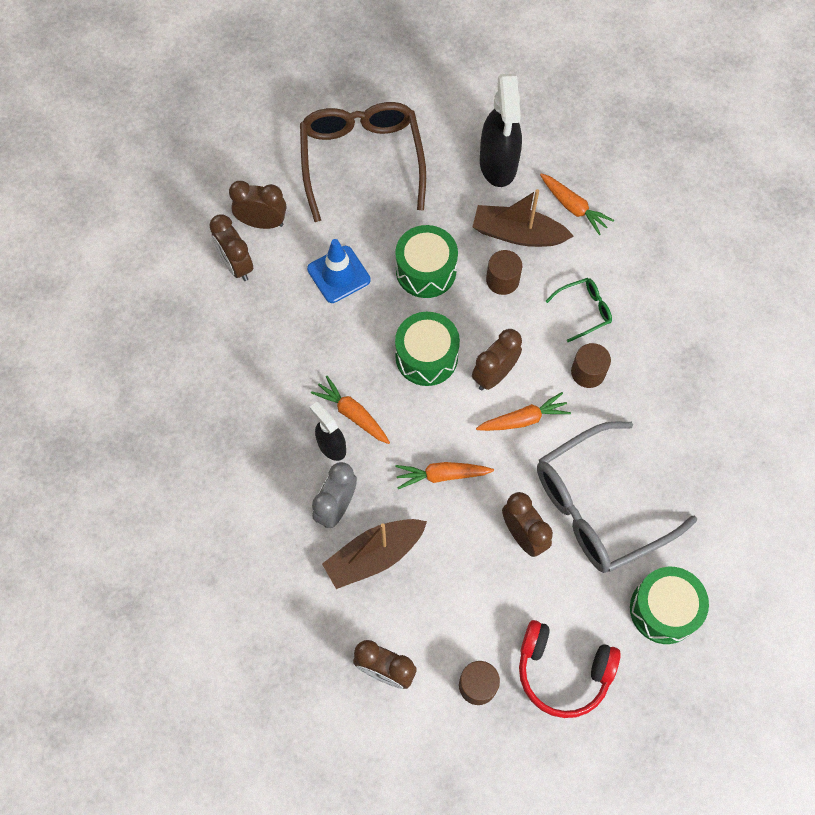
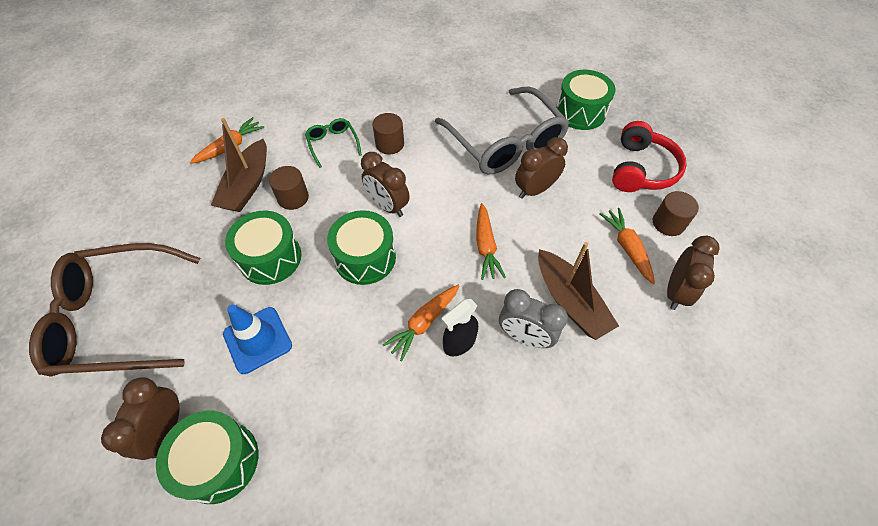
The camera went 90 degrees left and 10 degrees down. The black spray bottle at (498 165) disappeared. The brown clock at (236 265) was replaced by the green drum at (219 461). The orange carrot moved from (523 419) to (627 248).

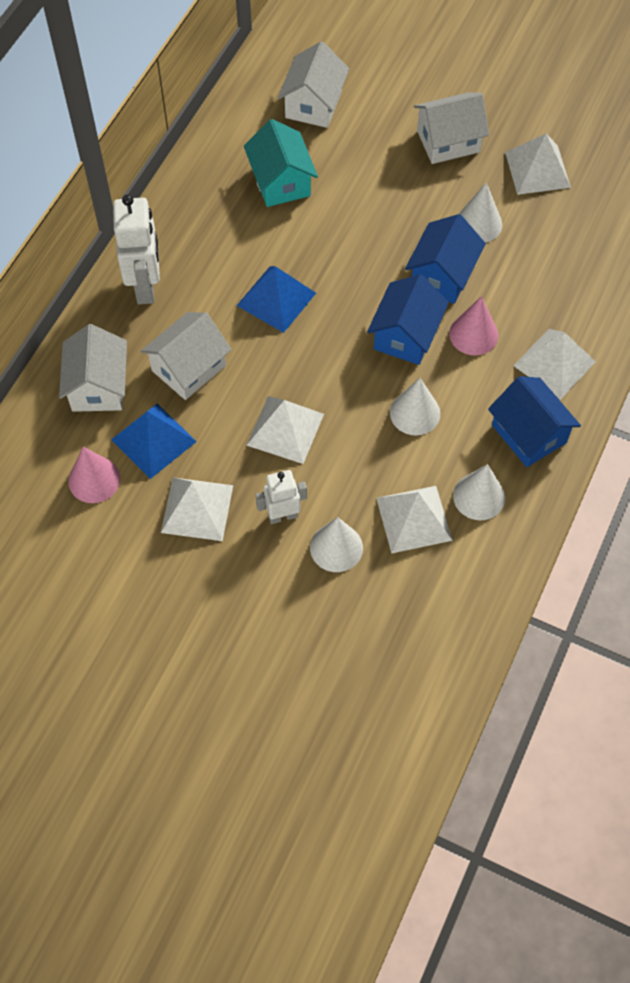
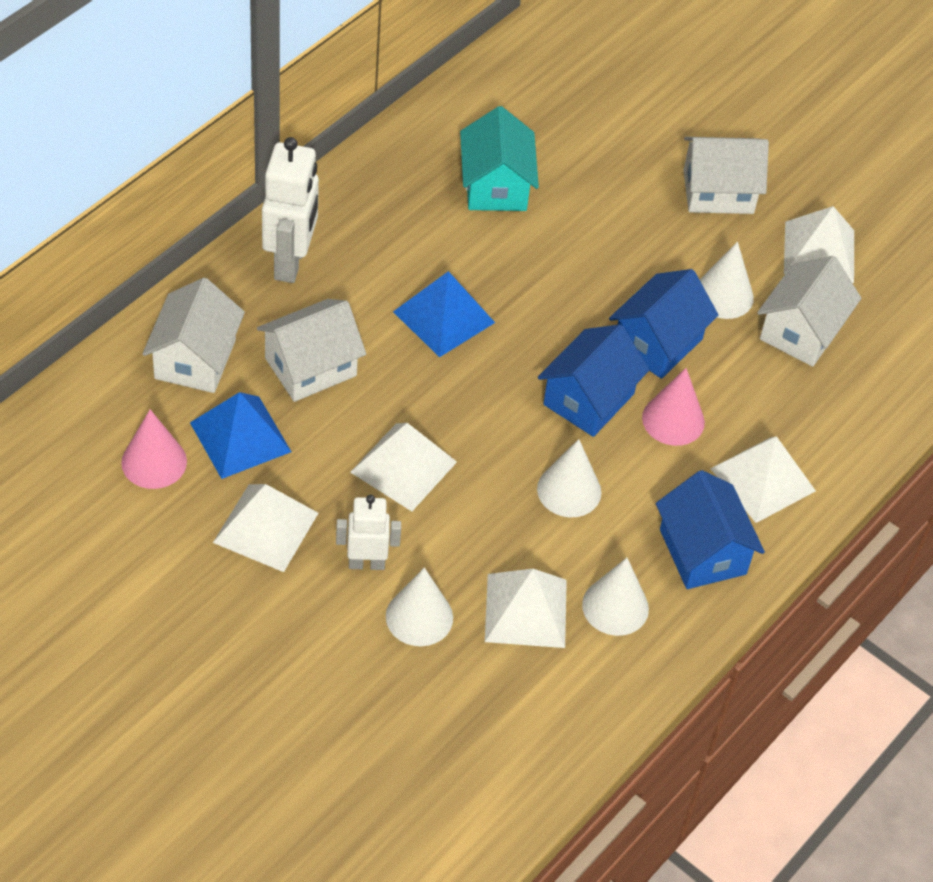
The camera went 10 degrees right and 10 degrees down. The white house moved from (313 104) to (801 331).

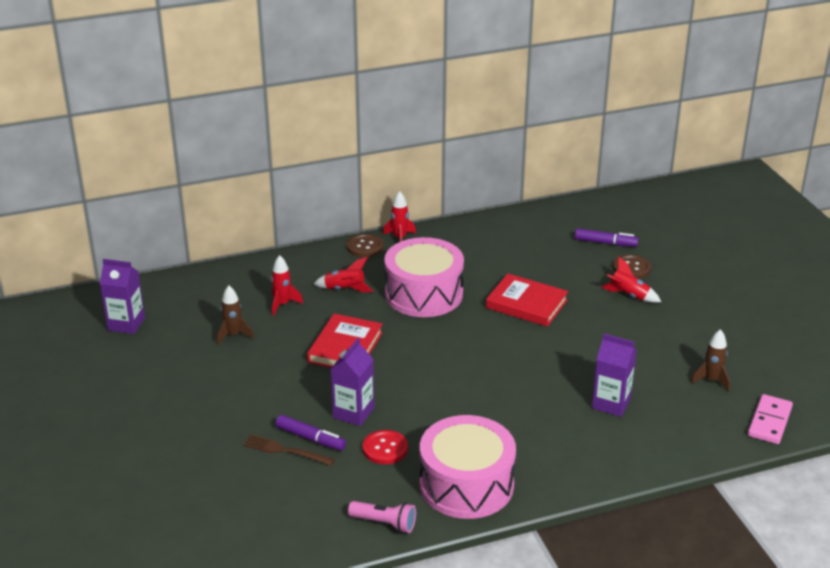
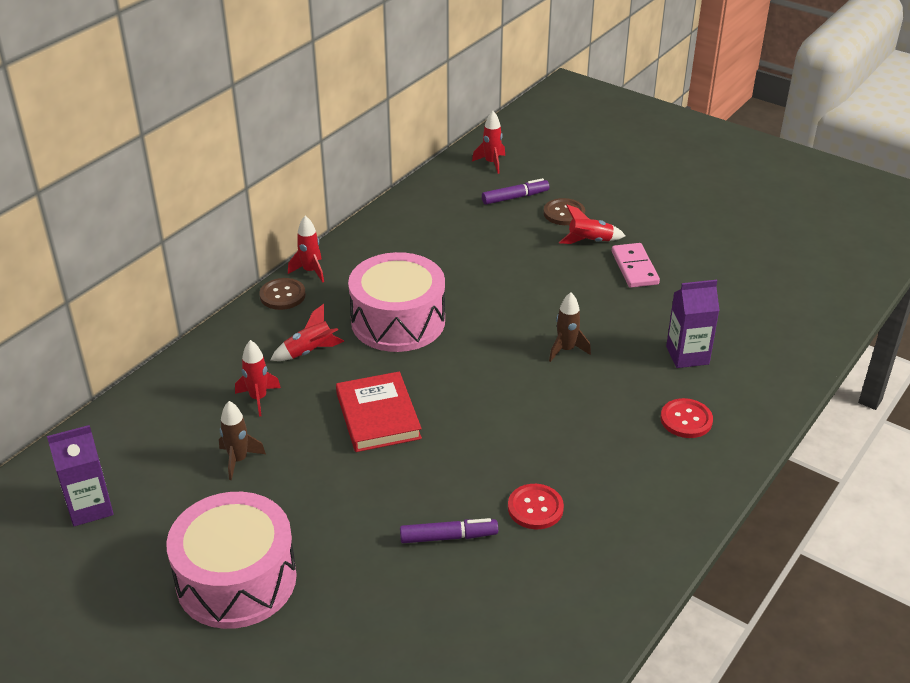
The camera went 35 degrees left and 5 degrees up. The red book at (526 304) disappeared. The brown rocket moved from (711 380) to (566 350). The purple carton at (353 413) disappeared. The pink domino moved from (770 422) to (635 268). The pink drum moved from (466 484) to (236 579). The brown fork at (285 451) disappeared. The pink flashlight at (384 523) disappeared. The red rocket at (491 163) appeared. The red button at (686 420) appeared.

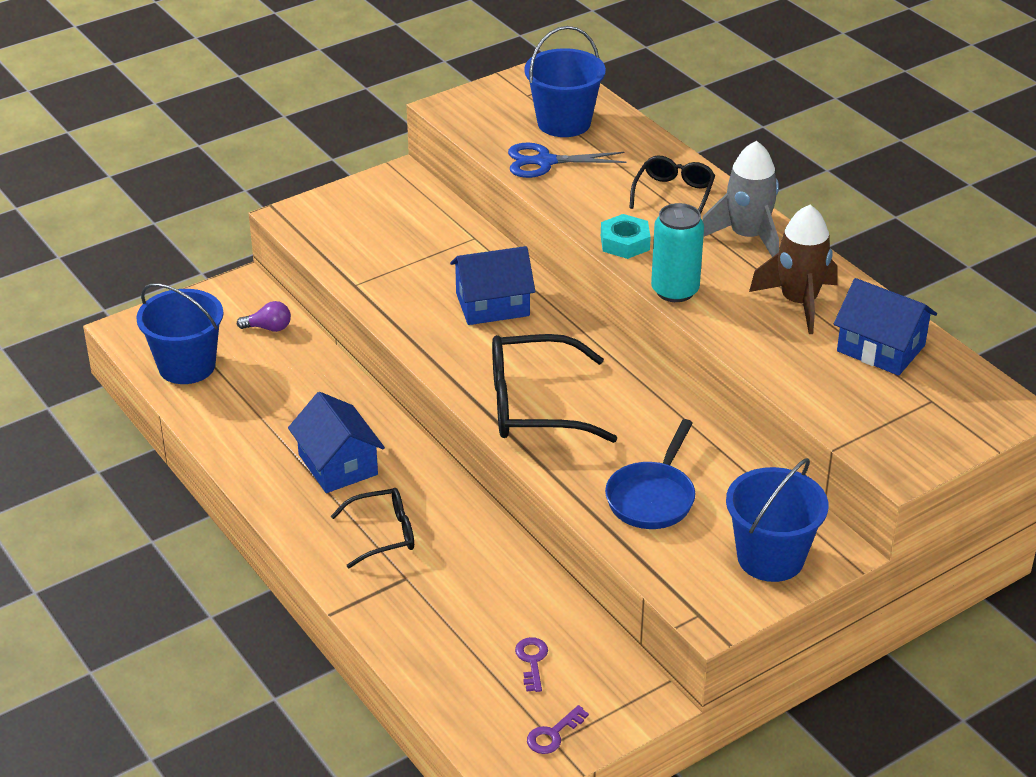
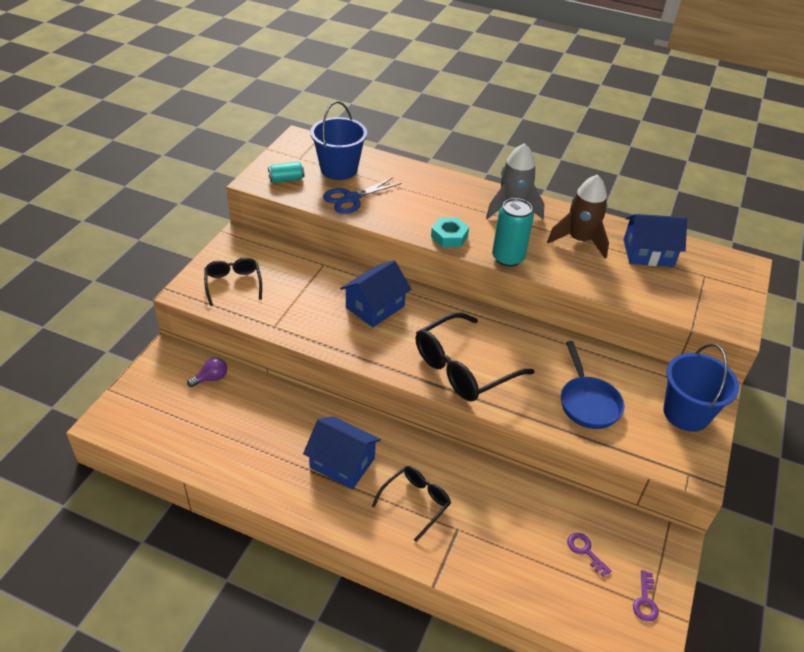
The camera went 35 degrees left and 5 degrees up. The black glasses moved from (673 194) to (233 284). The blue bucket at (187 366) disappeared. The turquoise can at (286 179) appeared.

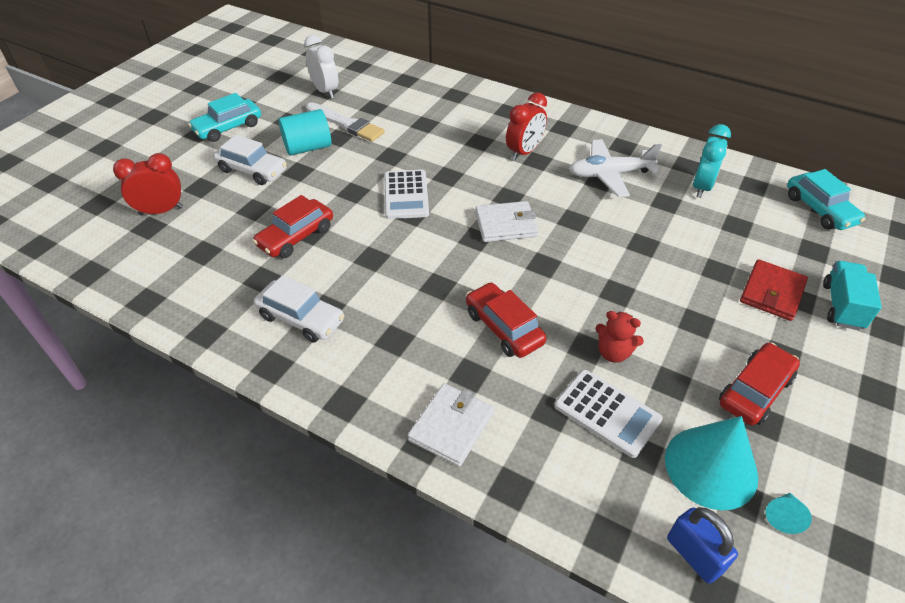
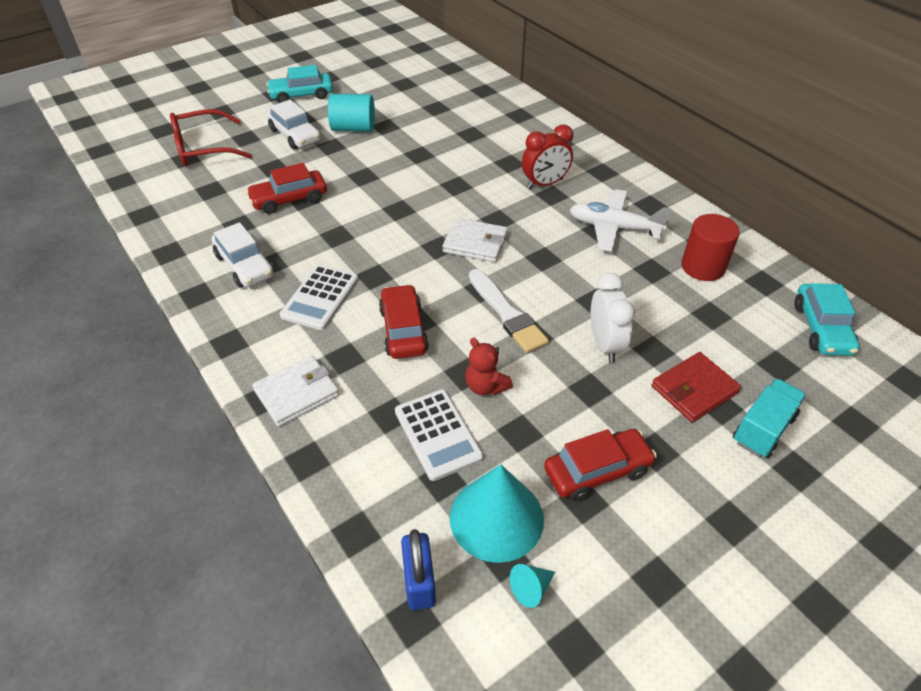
The camera went 25 degrees right and 0 degrees up. The white clock moved from (325 91) to (605 344). The white brush moved from (346 124) to (507 314). The turquoise clock at (701 187) was replaced by the red cylinder at (703 267). The red clock at (161 211) was replaced by the red glasses at (203 148). The white calculator moved from (406 195) to (320 297).

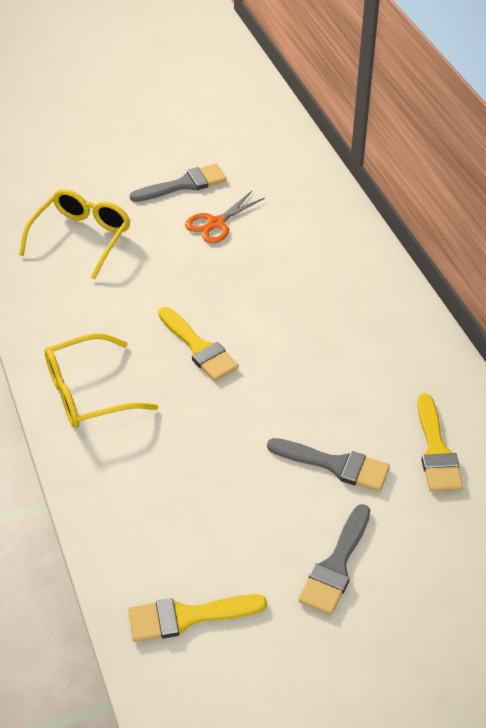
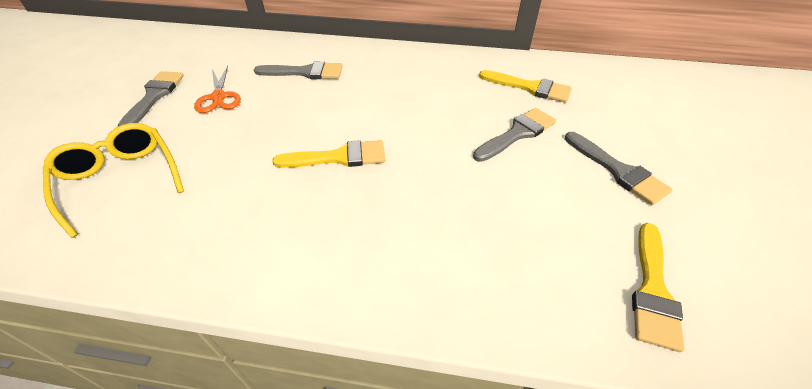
The camera went 60 degrees left and 0 degrees up. The yellow glasses at (88 393) disappeared. The grey brush at (305 72) appeared.

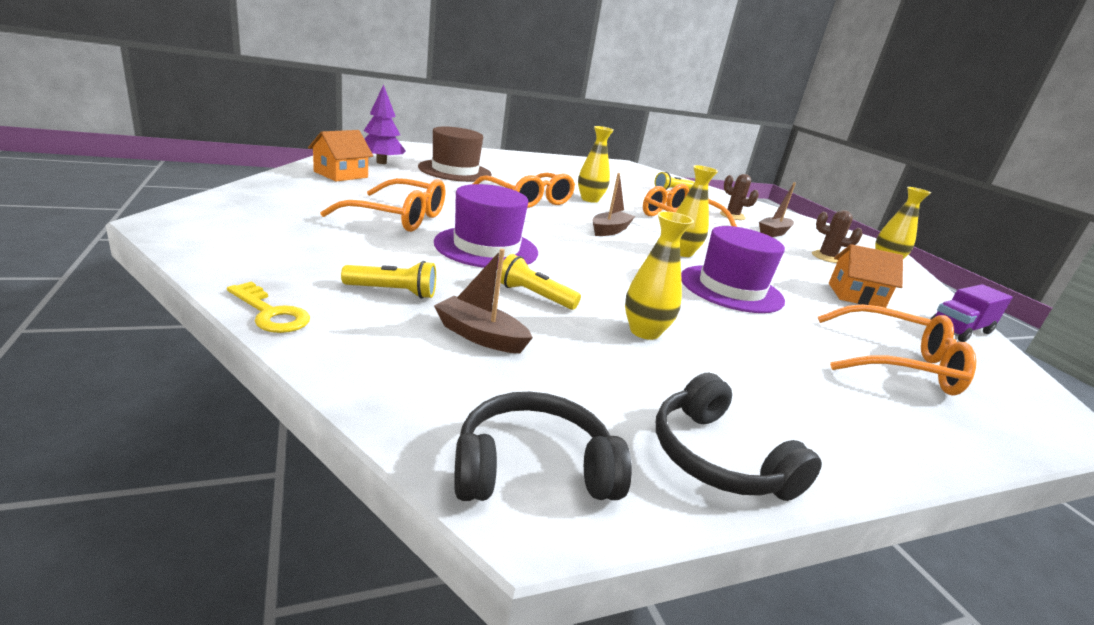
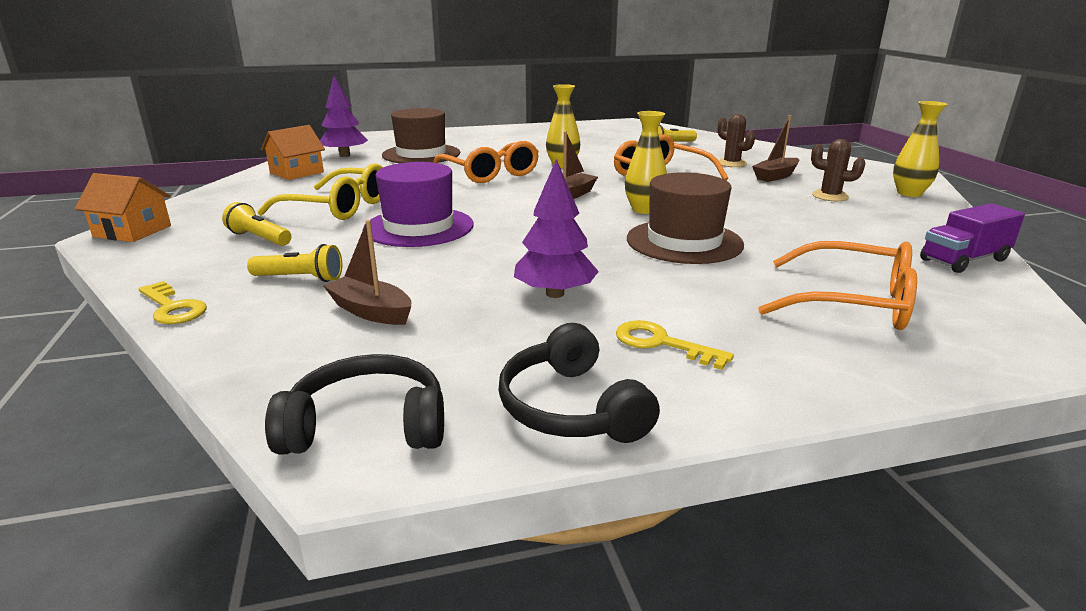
The camera went 10 degrees right and 0 degrees up. The orange glasses at (398 217) became the yellow glasses at (338 207). The yellow vase at (644 332) was replaced by the purple tree at (554 293). The purple hat at (731 289) became the brown hat at (684 242). The orange house moved from (855 296) to (132 231). The yellow flashlight moved from (534 296) to (259 238). The yellow key at (661 343) appeared.

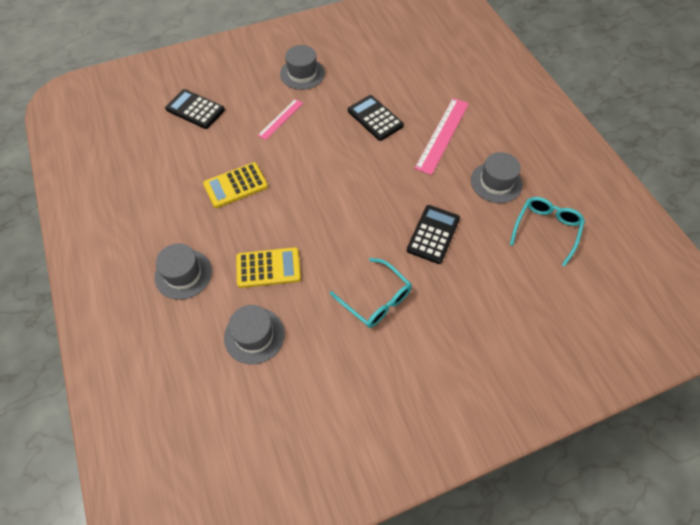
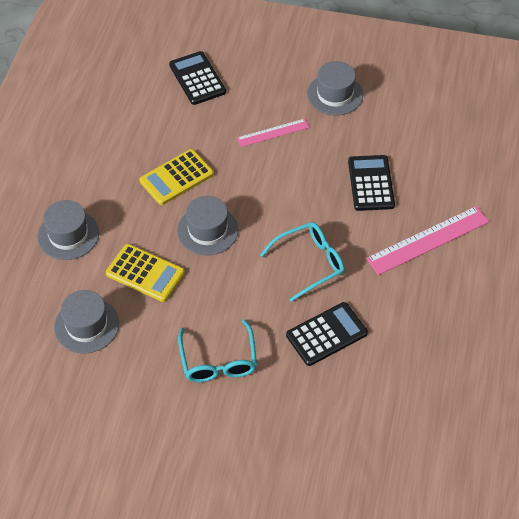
The camera went 35 degrees right and 5 degrees down. The grey hat moved from (496 182) to (207 230). The yellow calculator at (235 185) turned 45 degrees counterclockwise. The turquoise glasses moved from (546 230) to (309 263).

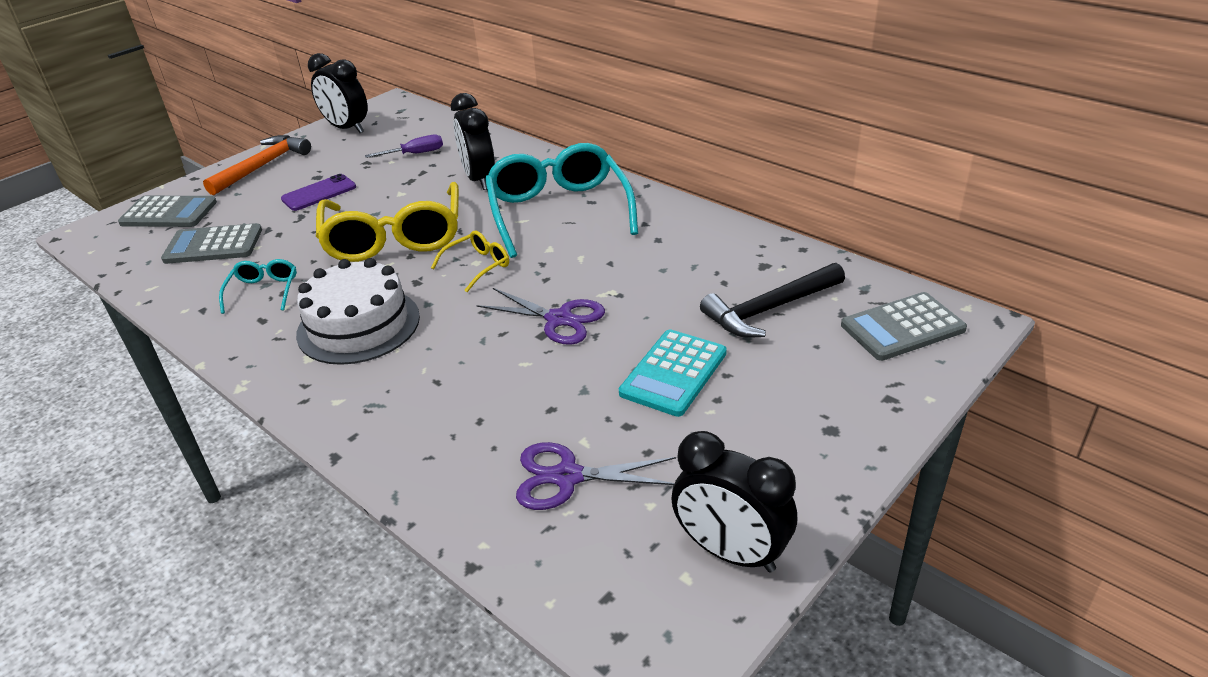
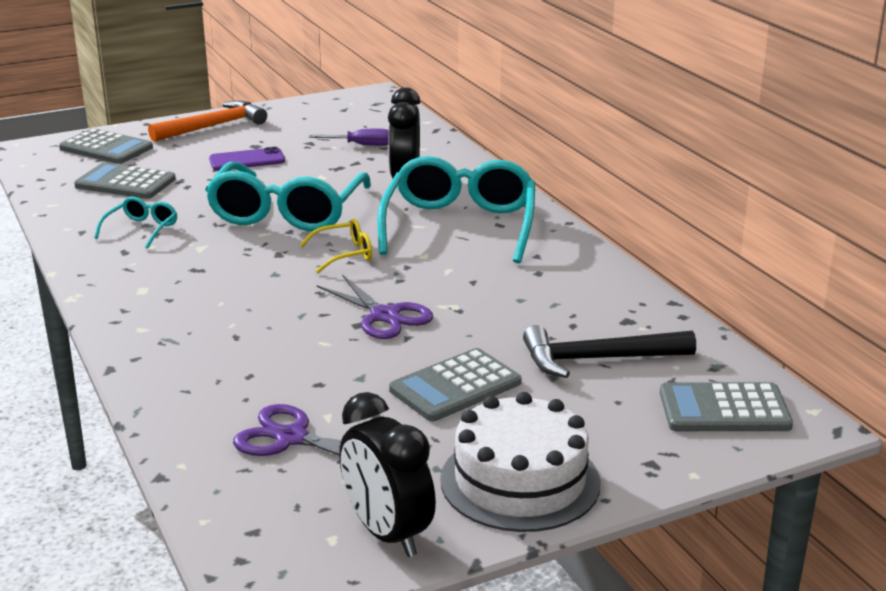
The camera went 20 degrees right and 10 degrees down. The black clock at (347 128) disappeared. The yellow glasses at (394 238) became the turquoise glasses at (286 213). The white cake moved from (358 325) to (520 481). The turquoise calculator at (673 373) became the grey calculator at (455 386).

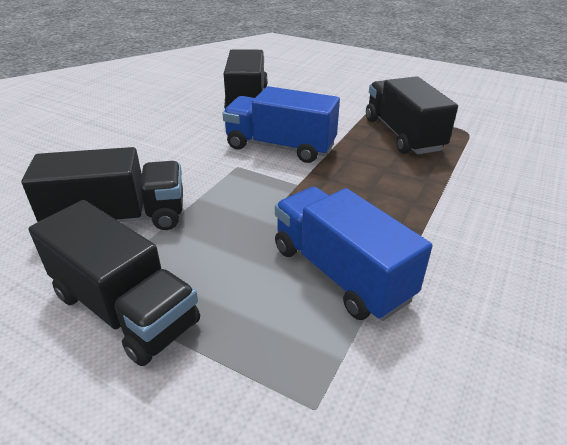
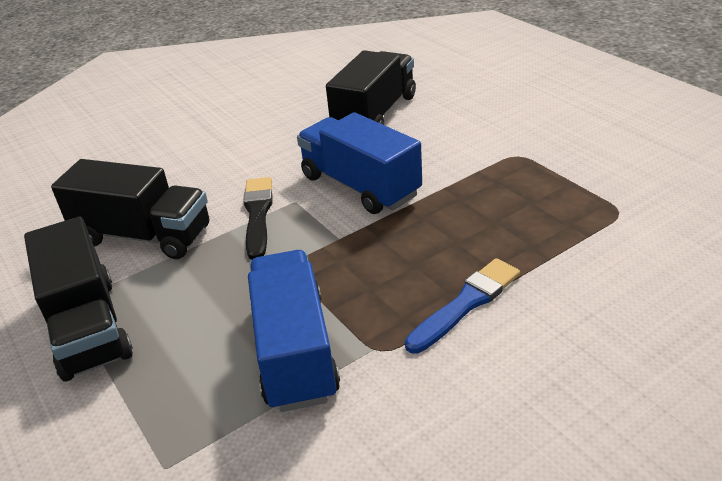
The camera went 30 degrees right and 0 degrees up. The black truck at (402 134) disappeared. The black brush at (258 214) appeared. The blue brush at (466 303) appeared.

